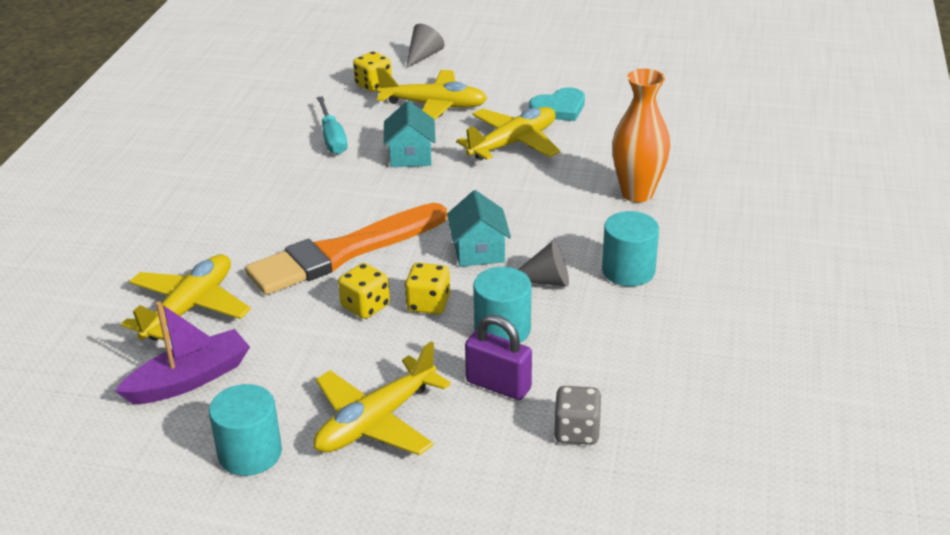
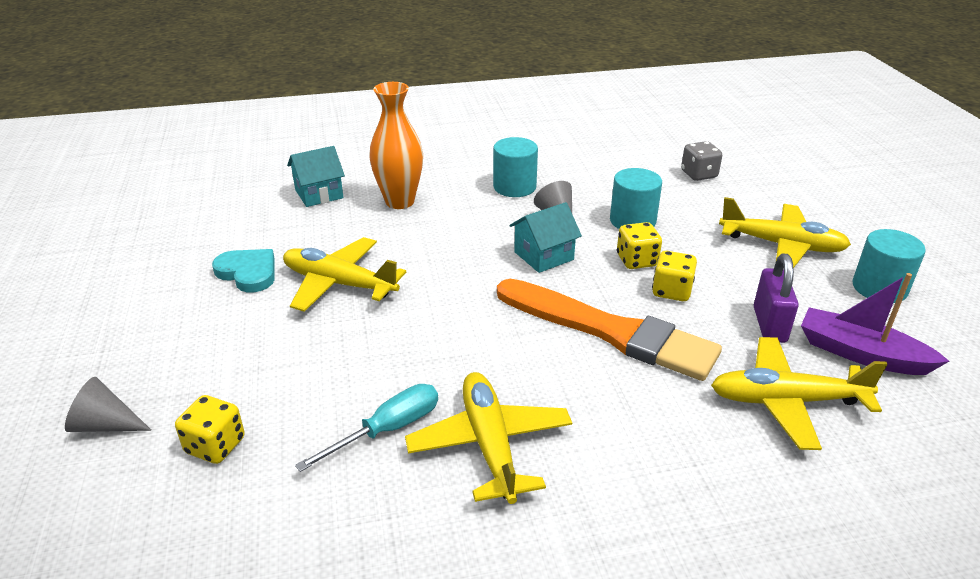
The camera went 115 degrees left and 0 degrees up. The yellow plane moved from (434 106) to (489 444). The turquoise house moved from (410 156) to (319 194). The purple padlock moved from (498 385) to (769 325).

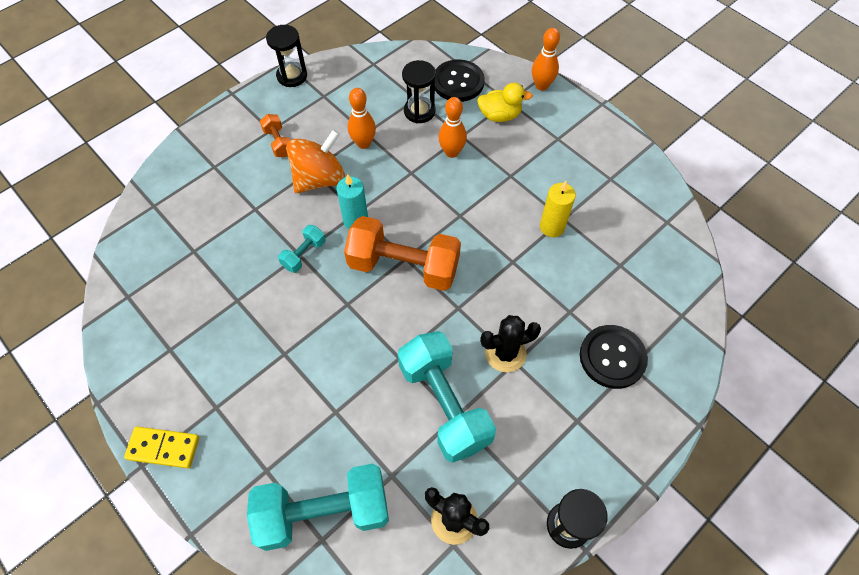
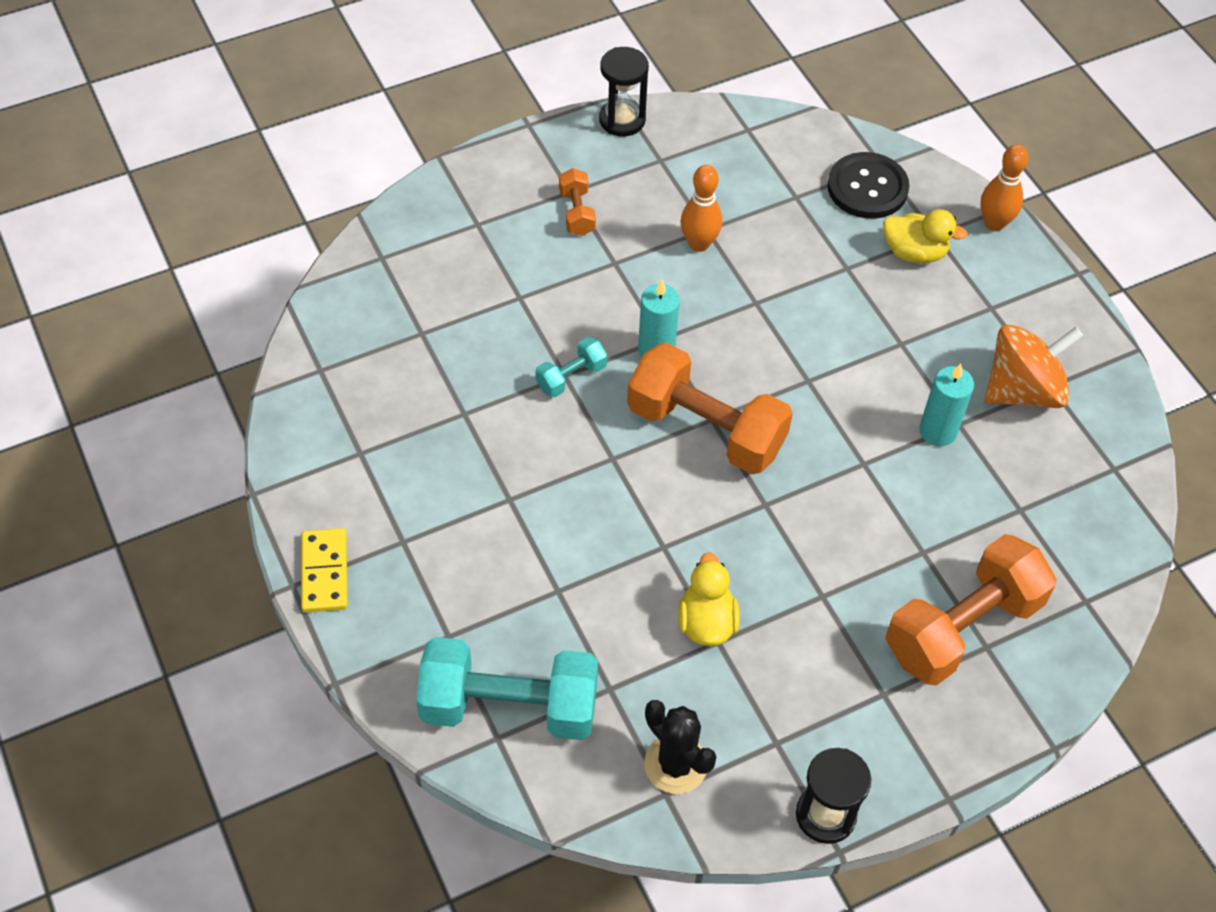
The camera went 15 degrees right and 5 degrees down. The black hourglass at (419 111) disappeared. The orange bowling pin at (451 152) disappeared. The orange spinning top moved from (319 179) to (1022 390). The yellow candle at (552 227) became the turquoise candle at (937 431). The black cactus at (505 353) disappeared. The black button at (612 357) was replaced by the orange dumbbell at (962 628). The turquoise dumbbell at (444 404) was replaced by the yellow duck at (706 622). The yellow domino at (163 448) turned 60 degrees clockwise.

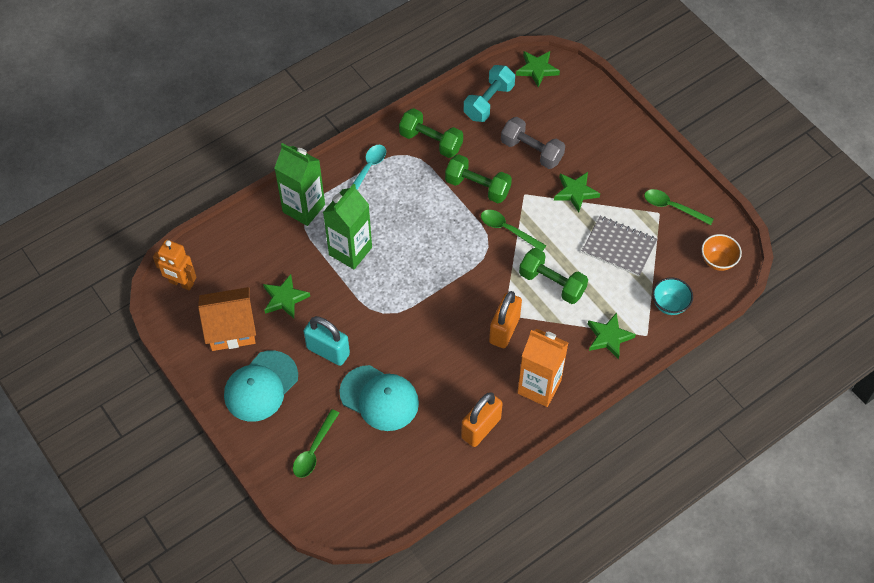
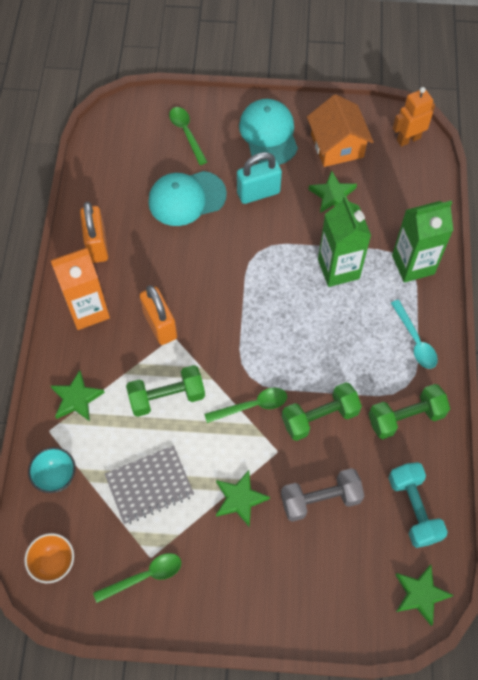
The camera went 130 degrees right and 5 degrees up. The orange house at (231 328) turned 45 degrees counterclockwise.

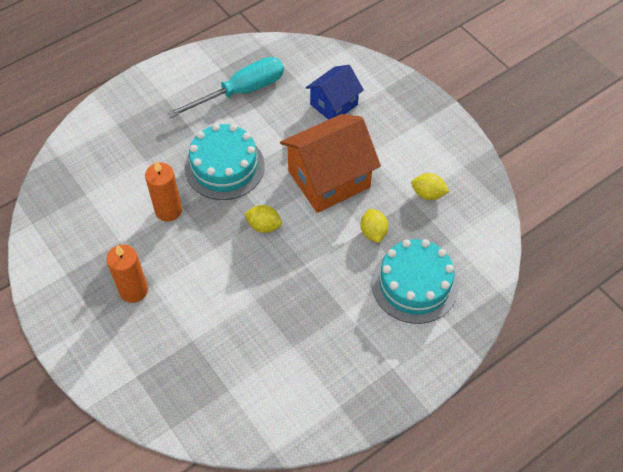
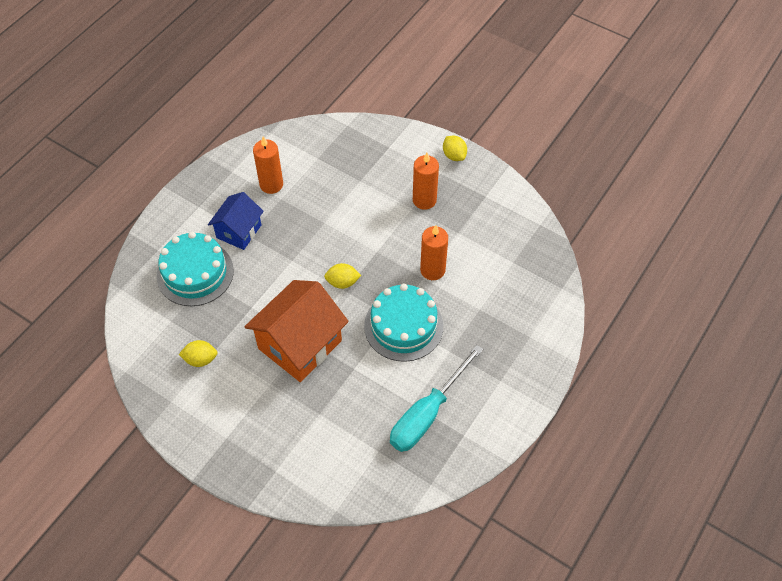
The camera went 160 degrees right and 0 degrees up. The blue house moved from (334 104) to (239 231). The yellow lemon moved from (373 232) to (454 155). The orange candle at (271 184) appeared.

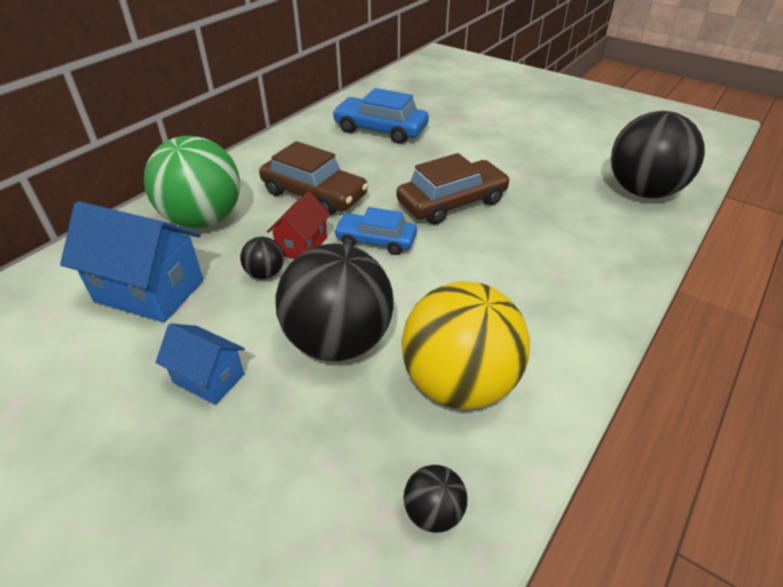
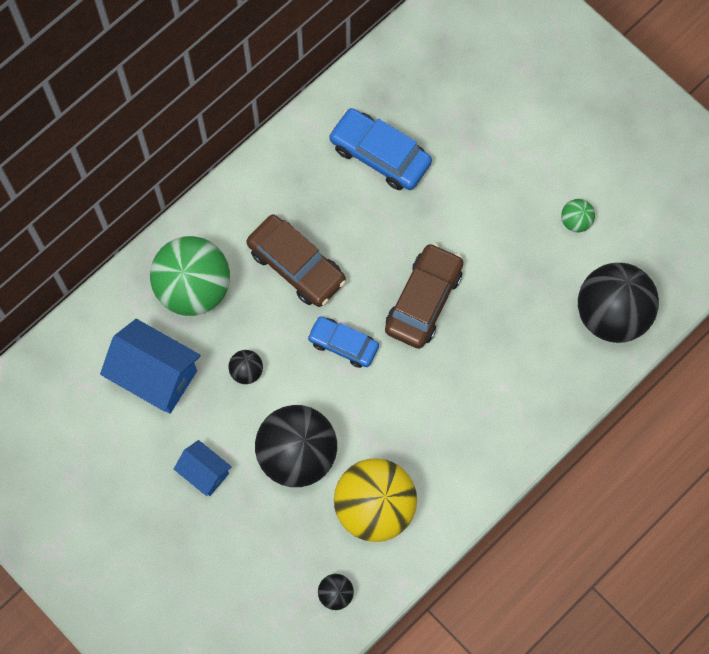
The camera went 10 degrees right and 30 degrees up. The brown car at (452 202) turned 45 degrees counterclockwise. The red house at (302 245) disappeared. The green ball at (575 221) appeared.

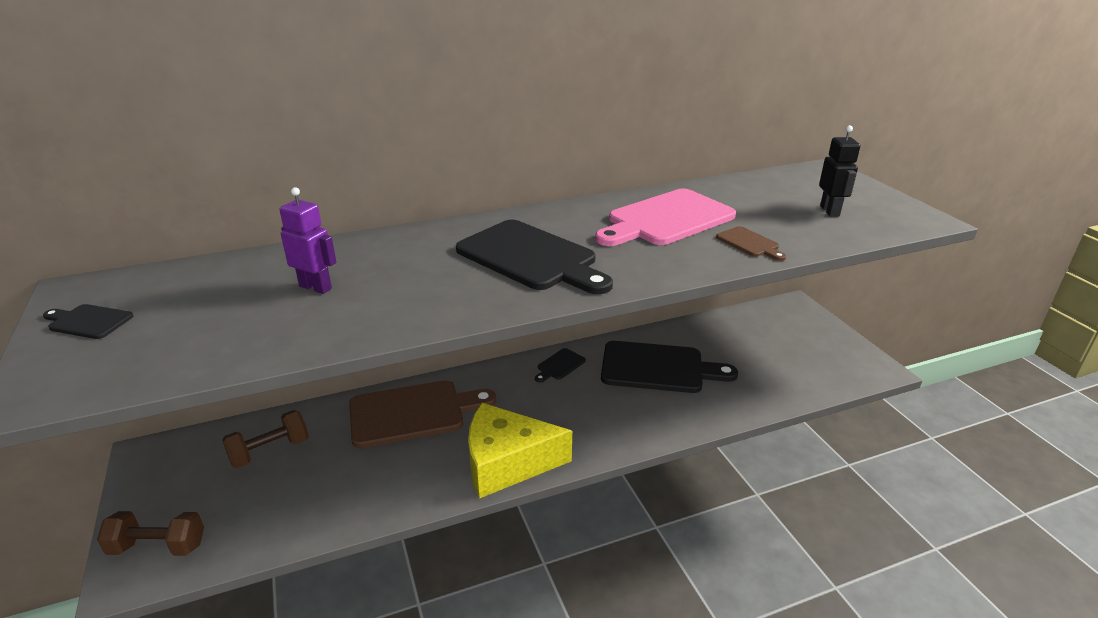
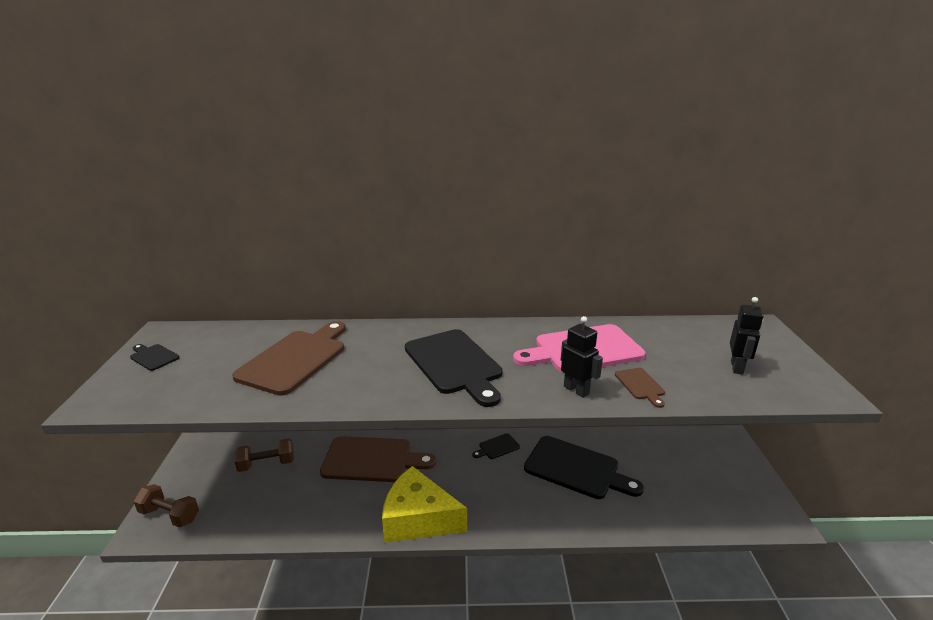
The camera went 20 degrees right and 5 degrees down. The purple robot at (316 287) was replaced by the brown cutting board at (295 359). The black robot at (576 390) appeared.

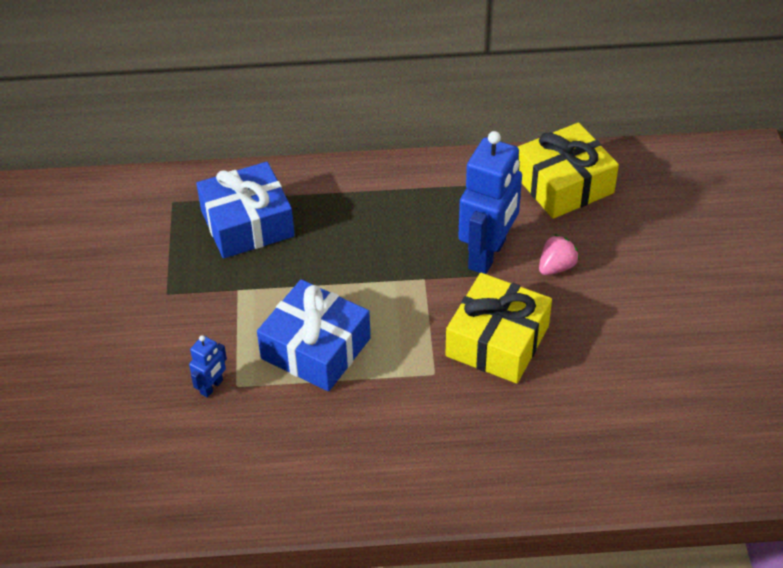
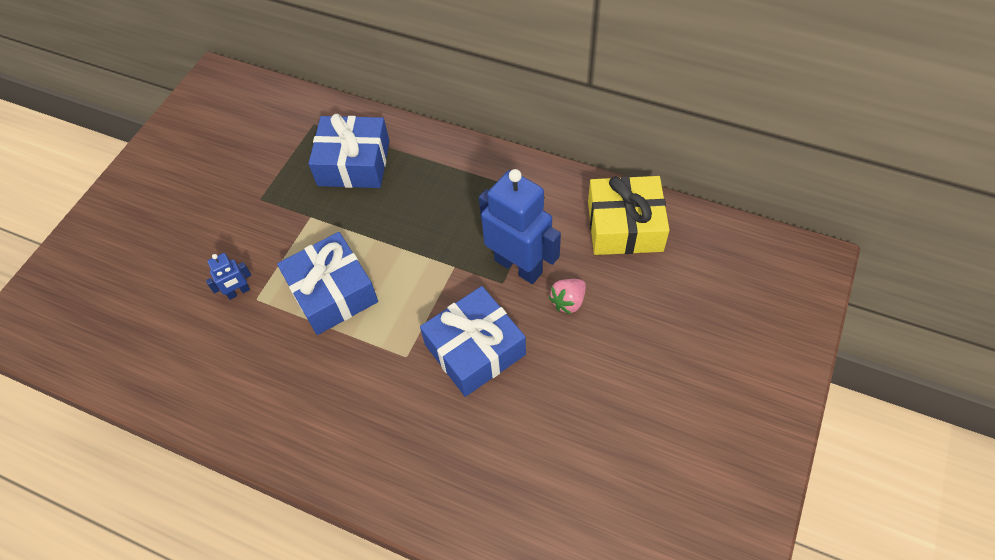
The camera went 30 degrees right and 10 degrees up. The blue robot at (487 254) turned 105 degrees counterclockwise. The pink strawberry at (556 267) turned 150 degrees clockwise. The yellow gift at (497 341) became the blue gift at (475 349).

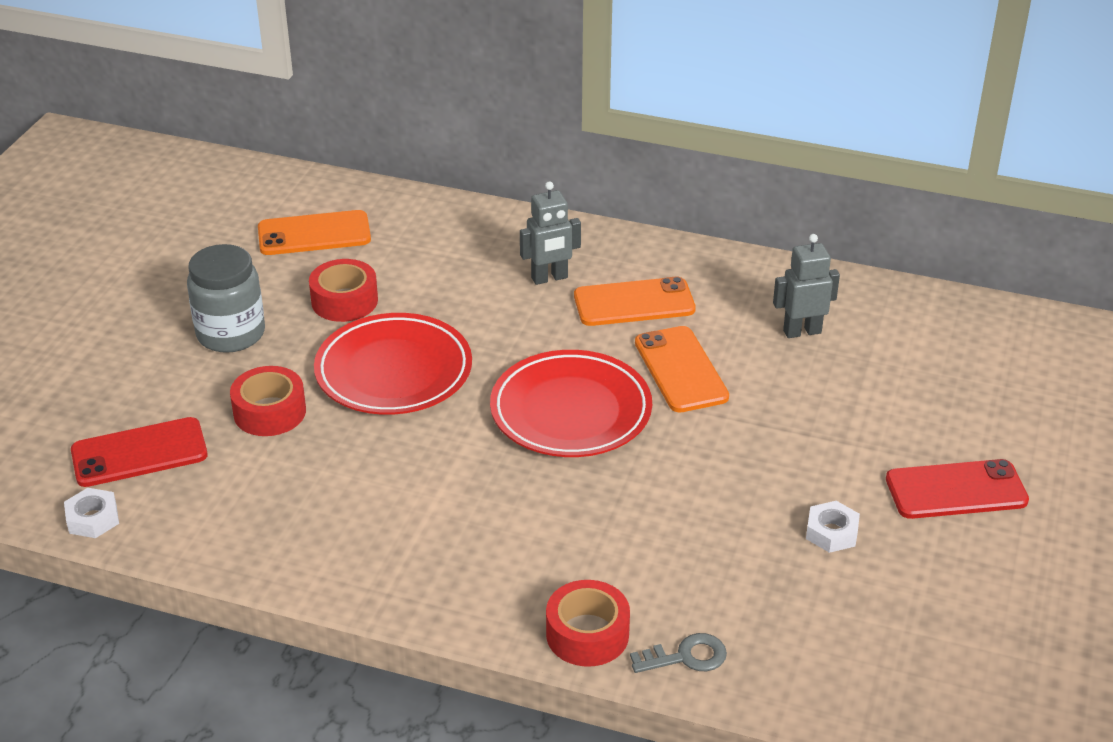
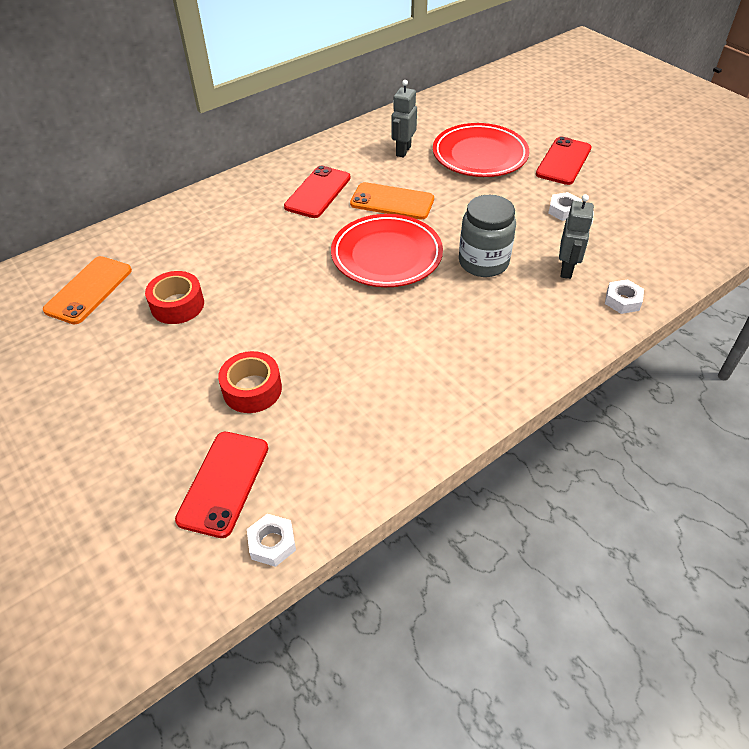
The camera went 55 degrees left and 10 degrees up. The grey robot moved from (549 278) to (567 269). The grey jar moved from (231 334) to (483 262). The orange phone at (634 303) became the red phone at (318 192). The red plate moved from (394 371) to (479 155). The red tape at (587 634) disappeared. The grey key at (686 657) was replaced by the white nut at (622 300).

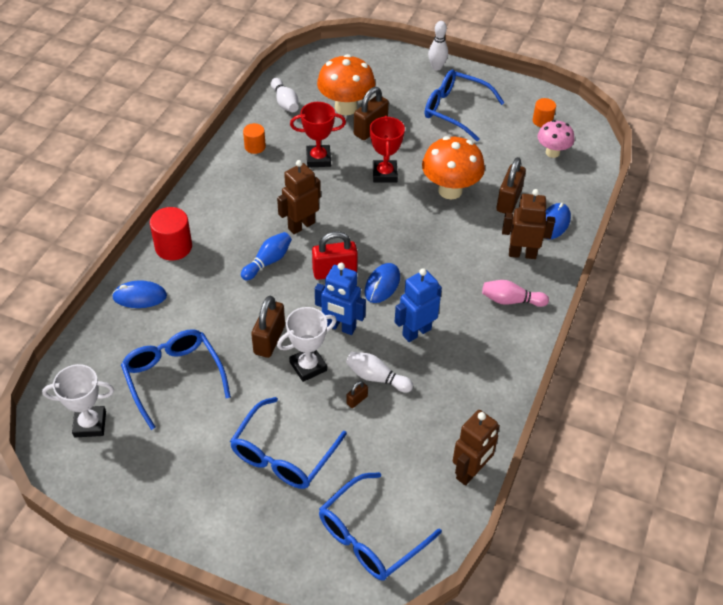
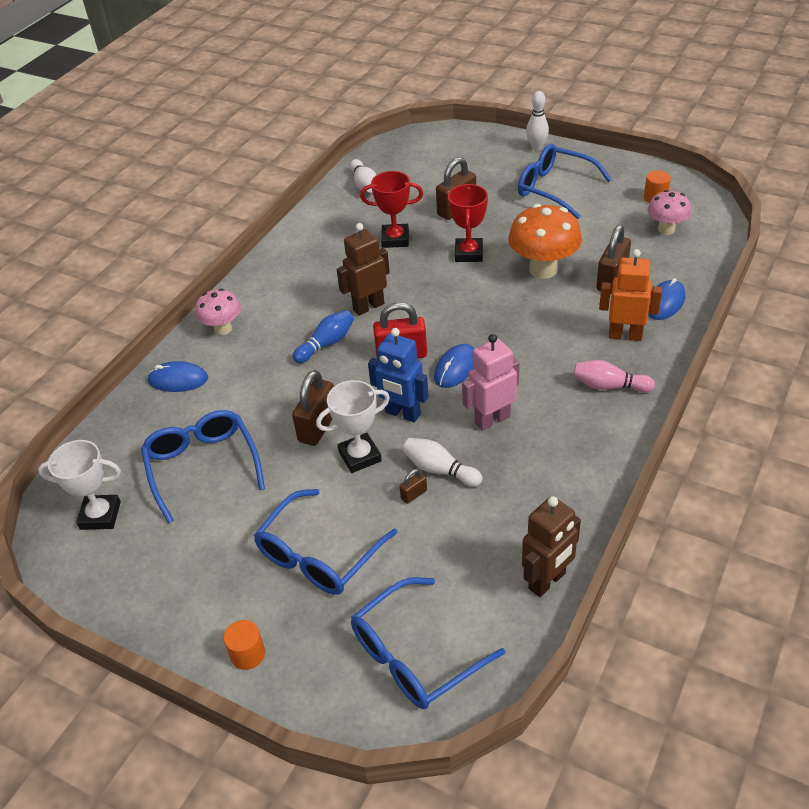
The camera went 10 degrees right and 5 degrees down. The orange mushroom at (346 108) disappeared. The orange cylinder moved from (255 147) to (248 654). The brown robot at (522 254) became the orange robot at (625 335). The red cylinder at (173 247) was replaced by the pink mushroom at (223 329). The blue robot at (416 332) became the pink robot at (492 420).

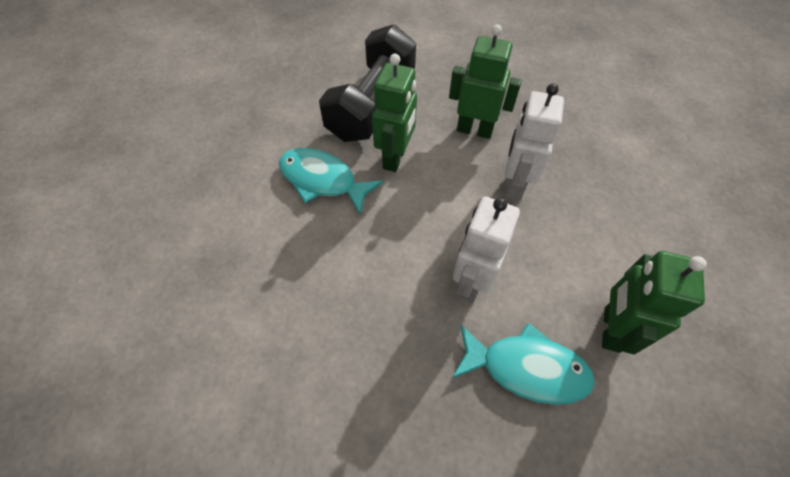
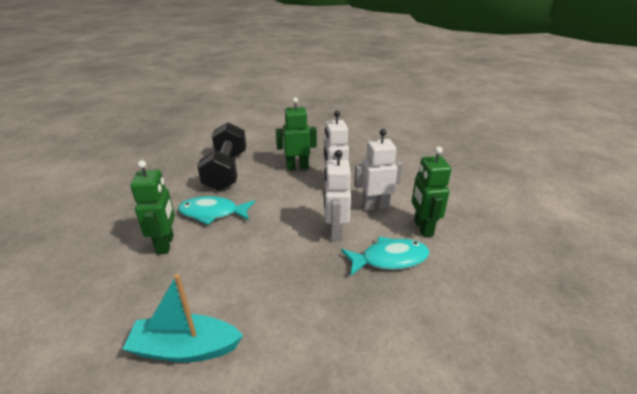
The camera went 25 degrees left and 25 degrees down. The green robot moved from (395 158) to (166 244). The white robot at (375 206) appeared. The turquoise boat at (185 348) appeared.

